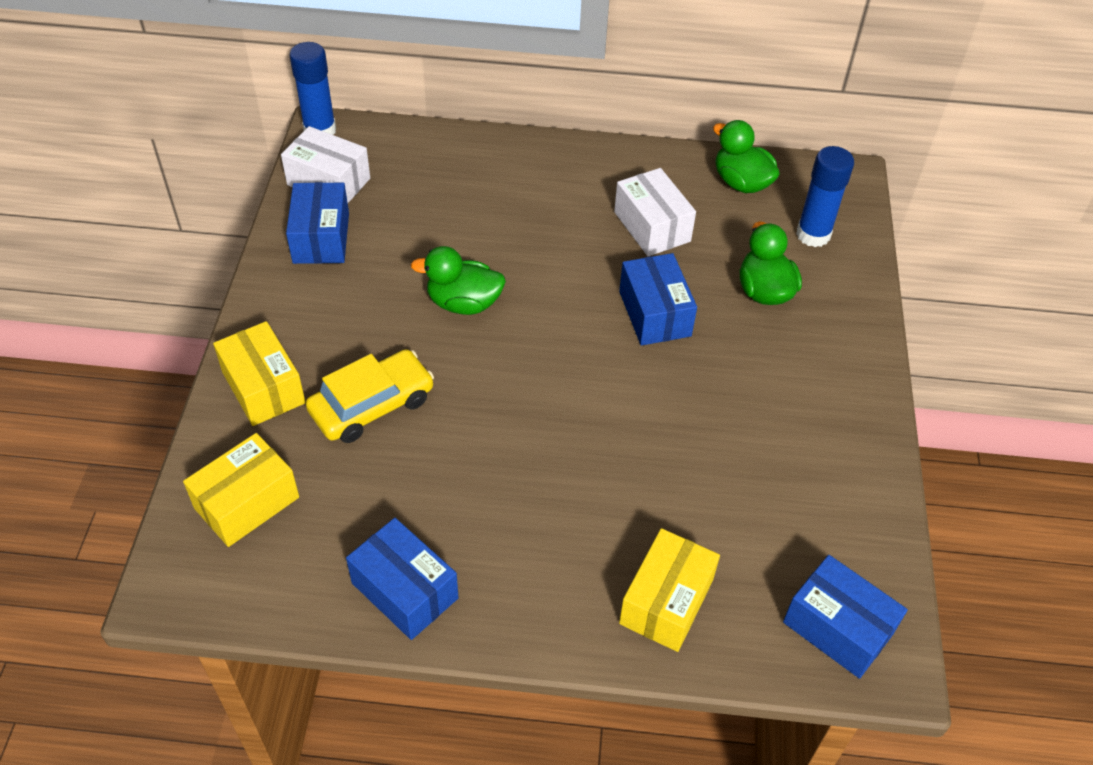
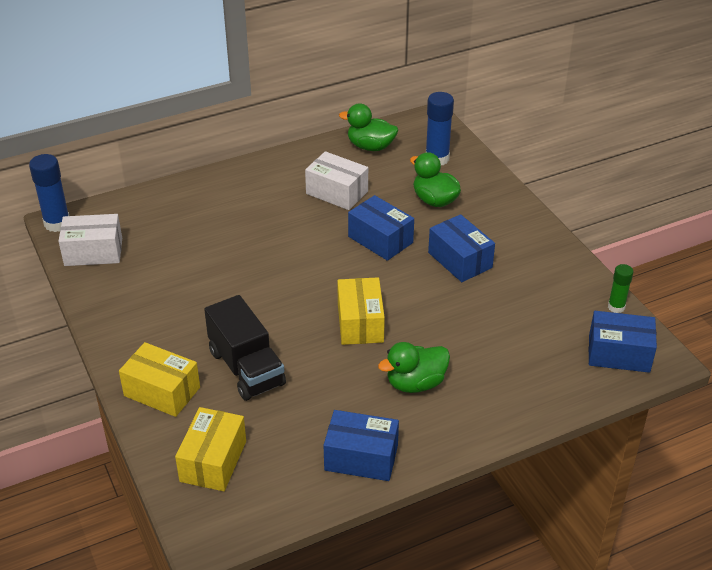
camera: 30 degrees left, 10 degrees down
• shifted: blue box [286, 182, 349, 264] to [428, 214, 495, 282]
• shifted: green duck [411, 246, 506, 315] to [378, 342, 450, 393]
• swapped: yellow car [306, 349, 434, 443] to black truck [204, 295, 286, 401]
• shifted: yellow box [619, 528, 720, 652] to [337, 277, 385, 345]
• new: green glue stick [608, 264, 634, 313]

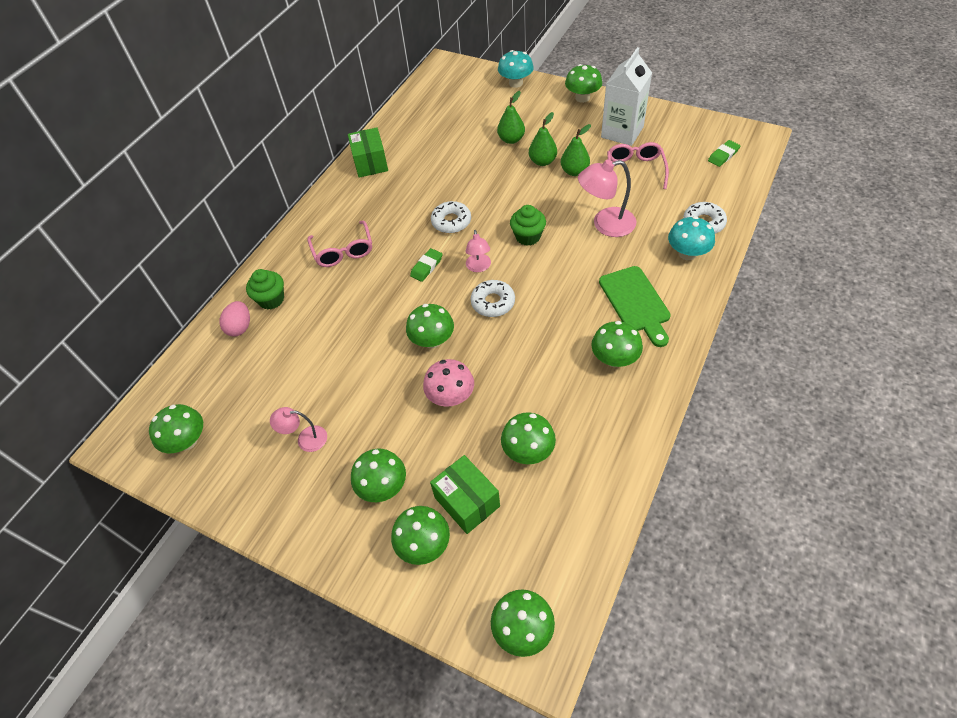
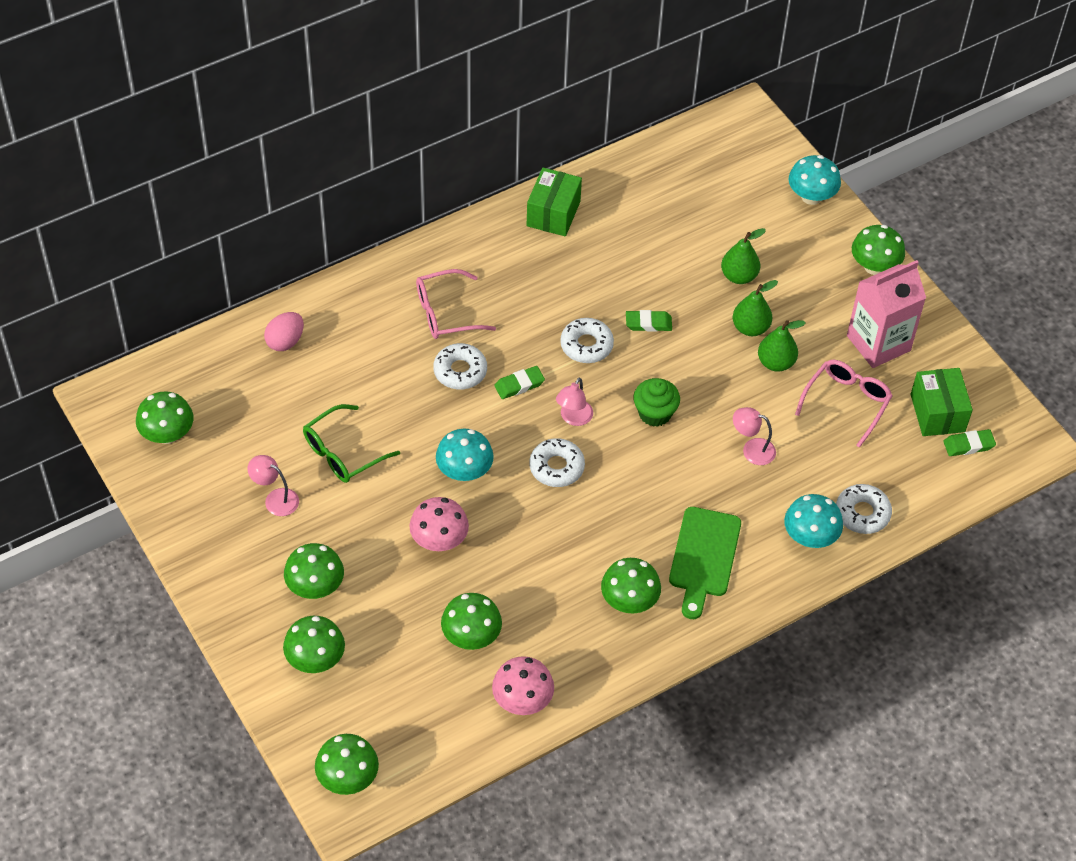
camera: 25 degrees right, 0 degrees up
• repainted: white carton [601, 47, 652, 146] to pink carton [847, 260, 926, 368]
• scaled: pink lamp [578, 160, 636, 237] = [733, 407, 776, 465] x0.59
• rotated: pink glasses [307, 221, 372, 267] = [416, 269, 496, 339] 60 degrees clockwise
• gone: green cupcake [246, 269, 284, 309]
• repainted: green mushroom [406, 304, 454, 348] to turquoise mushroom [436, 429, 494, 481]
• shifted: green box [430, 455, 500, 534] to [911, 368, 973, 436]
• new: green eraser [626, 310, 672, 332]
• new: white donut [433, 343, 487, 390]
• new: green glasses [303, 404, 400, 483]
• new: pink mushroom [492, 656, 554, 715]

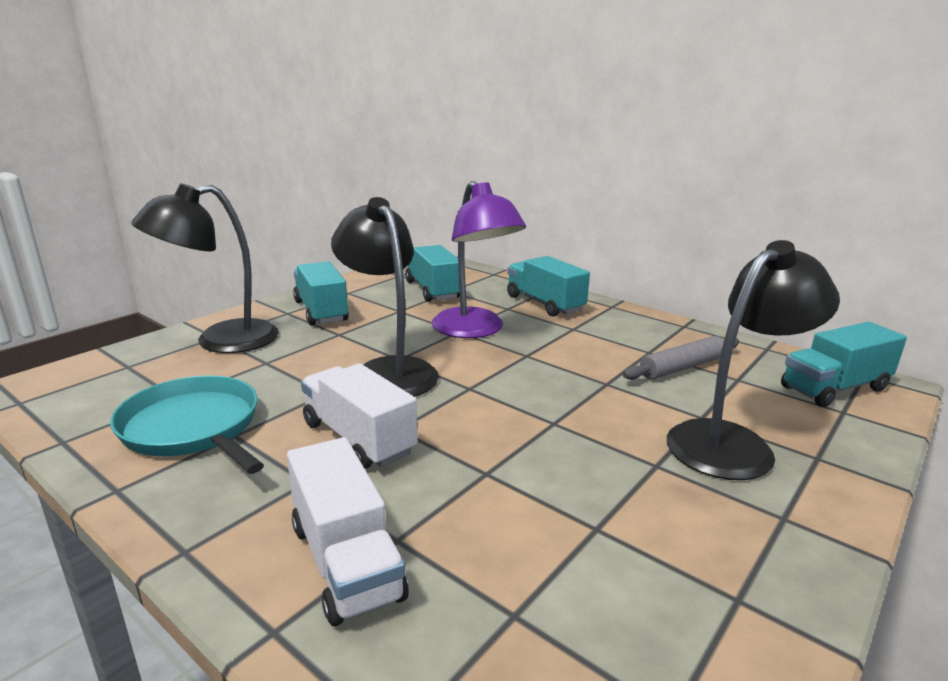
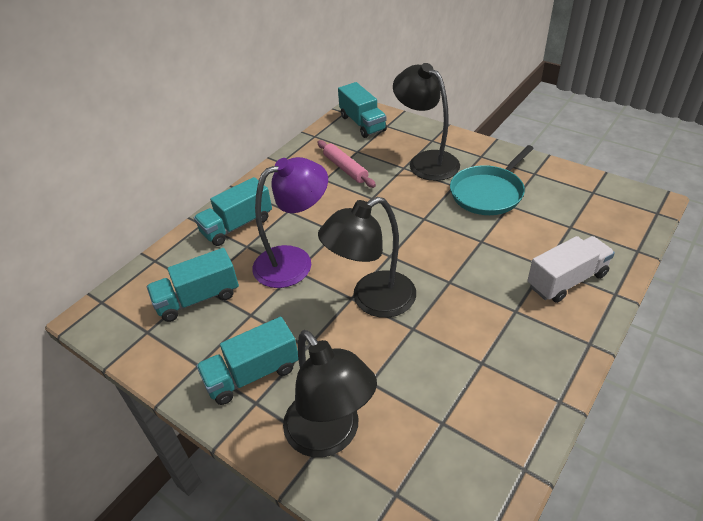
camera: 90 degrees left, 20 degrees up
• repainted: grey rolling pin [623, 336, 739, 380] to pink rolling pin [317, 140, 376, 188]
• gone: white truck [301, 363, 417, 469]
• shifted: turquoise pan [110, 376, 264, 474] to [450, 145, 534, 215]

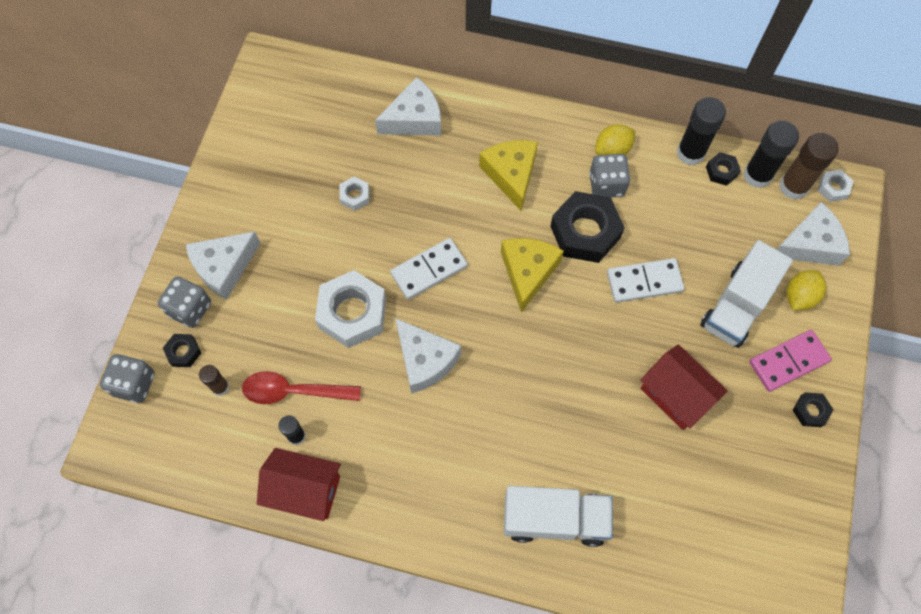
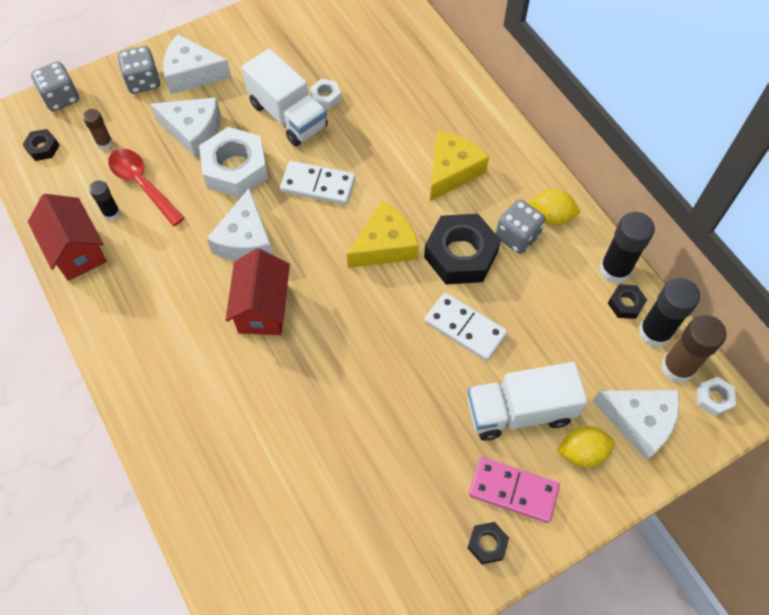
camera: 45 degrees right, 5 degrees down
• shifted: white cheese [375, 77, 441, 136] to [150, 97, 221, 158]
• shifted: black nut [163, 334, 201, 367] to [22, 129, 60, 161]
• shifted: red house [640, 344, 728, 430] to [226, 248, 290, 335]
• shifted: white truck [504, 486, 613, 547] to [242, 49, 328, 146]

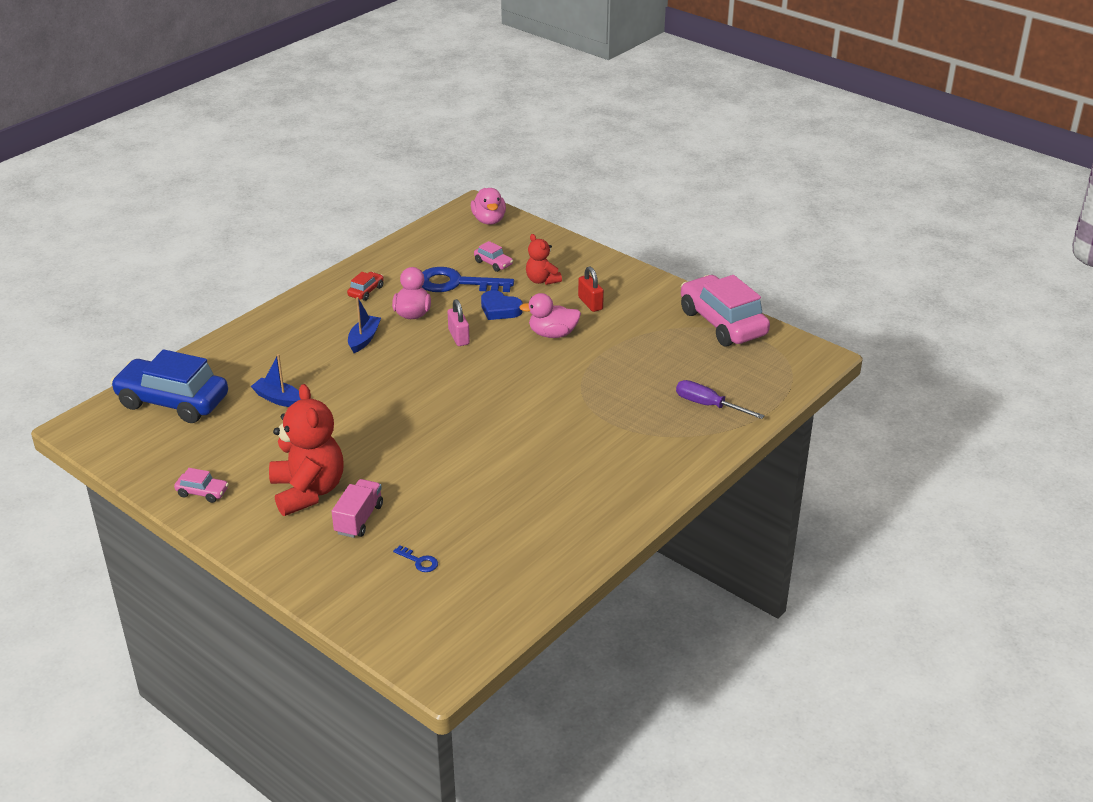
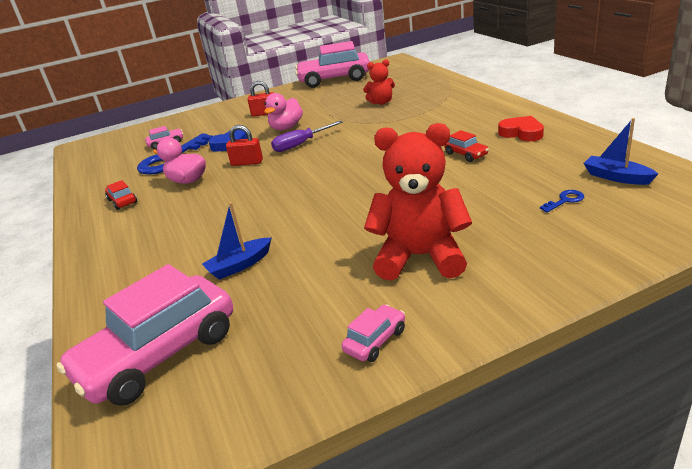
camera: 60 degrees left, 5 degrees down
• gone: pink duck [471, 188, 506, 225]
• shifted: red teddy bear [526, 234, 562, 285] to [363, 59, 395, 105]
• shifted: blue boat [348, 297, 381, 353] to [583, 118, 658, 185]
• repainted: pink padlock [448, 299, 470, 346] to red padlock [226, 125, 263, 166]
• repainted: blue car [110, 349, 228, 423] to pink car [56, 264, 233, 406]
• shifted: purple screwdriver [676, 380, 765, 419] to [271, 121, 343, 152]
• gone: pink truck [331, 479, 383, 538]
• new: red heart [498, 116, 544, 141]
• new: red car [444, 130, 489, 162]

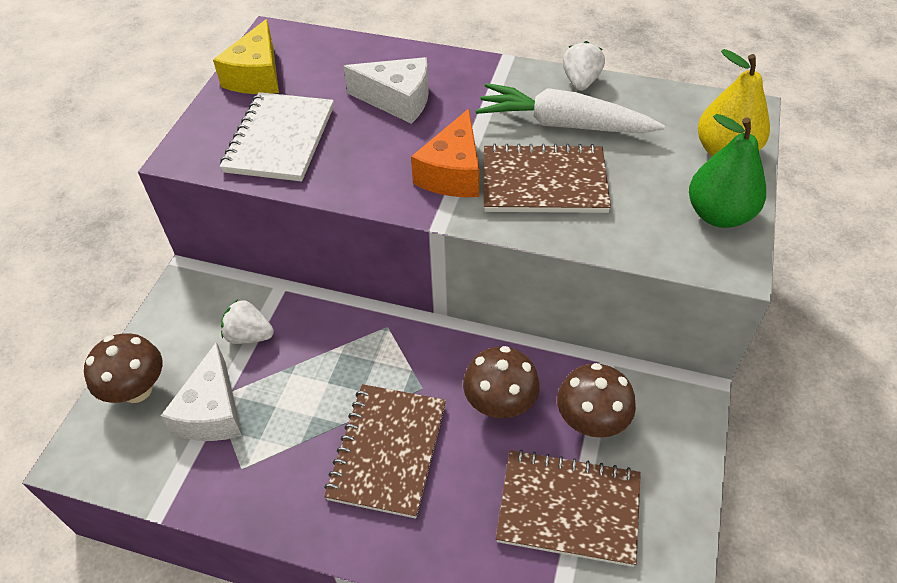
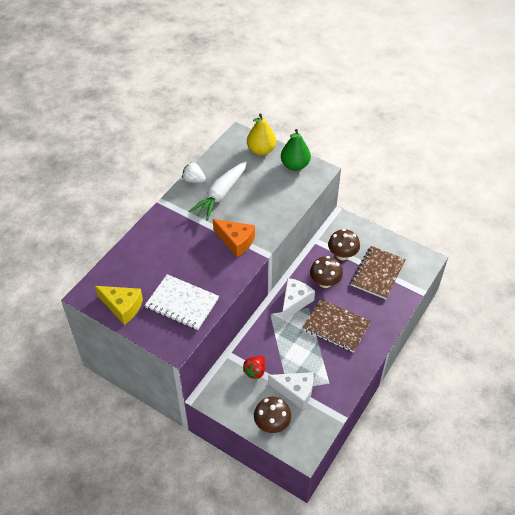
camera: 75 degrees left, 0 degrees up
• shifted: white cheese [343, 57, 429, 124] to [282, 278, 315, 321]
• gone: brown notebook [484, 143, 611, 213]
• repainted: white strawberry [221, 300, 274, 344] to red strawberry [243, 356, 265, 379]

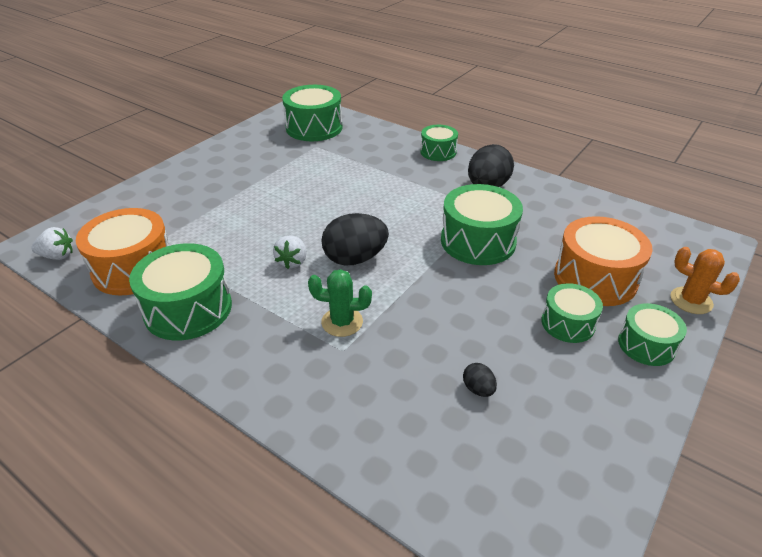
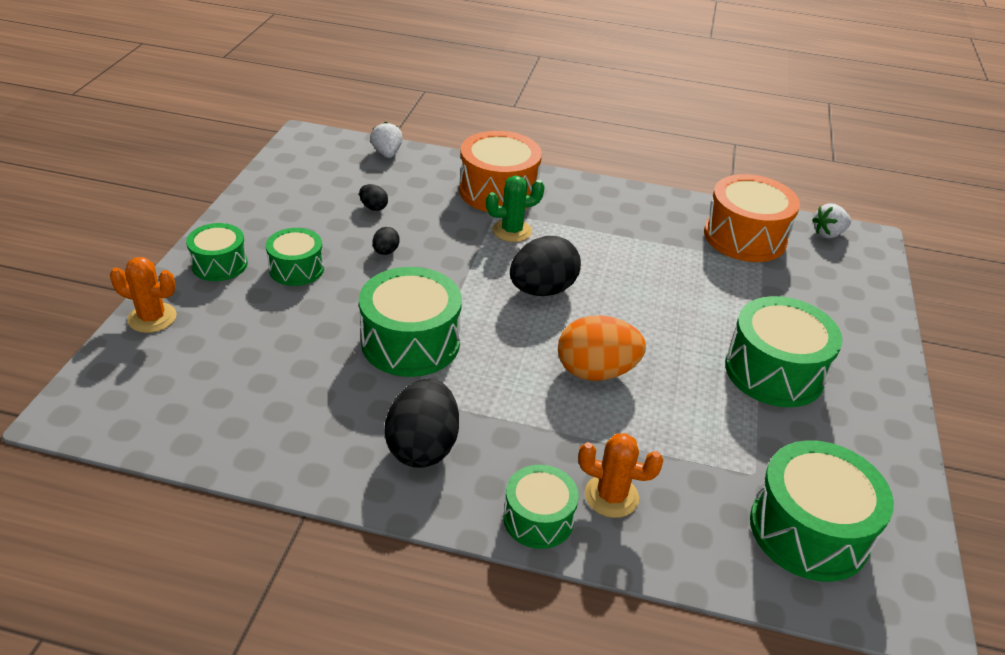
camera: 155 degrees right, 0 degrees up
• shifted: orange drum [554, 216, 652, 306] to [459, 131, 542, 212]
• shifted: white strawberry [273, 236, 307, 269] to [370, 122, 403, 158]
• shifted: green drum [129, 243, 232, 341] to [725, 296, 843, 407]
• new: black egg [373, 227, 400, 255]
• new: orange egg [558, 315, 646, 381]
• new: orange cactus [578, 433, 664, 518]

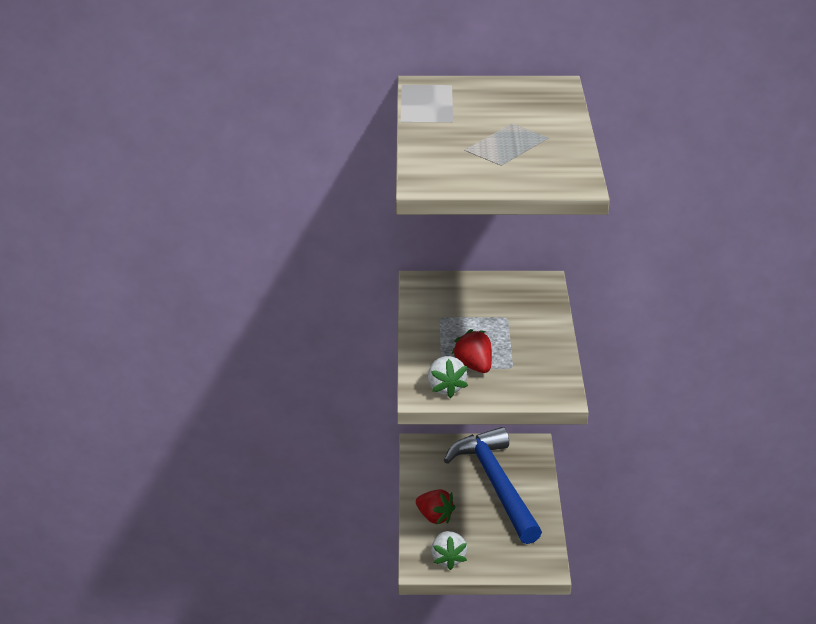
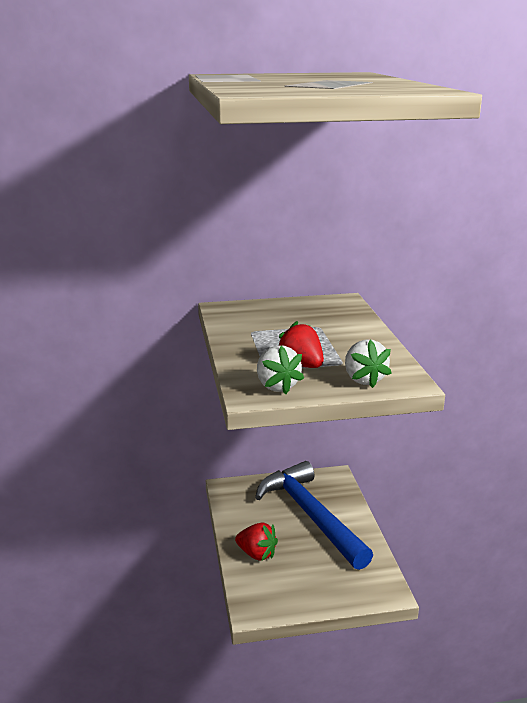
camera: 10 degrees left, 10 degrees down
• shifted: white strawberry [431, 531, 467, 570] to [345, 339, 392, 388]

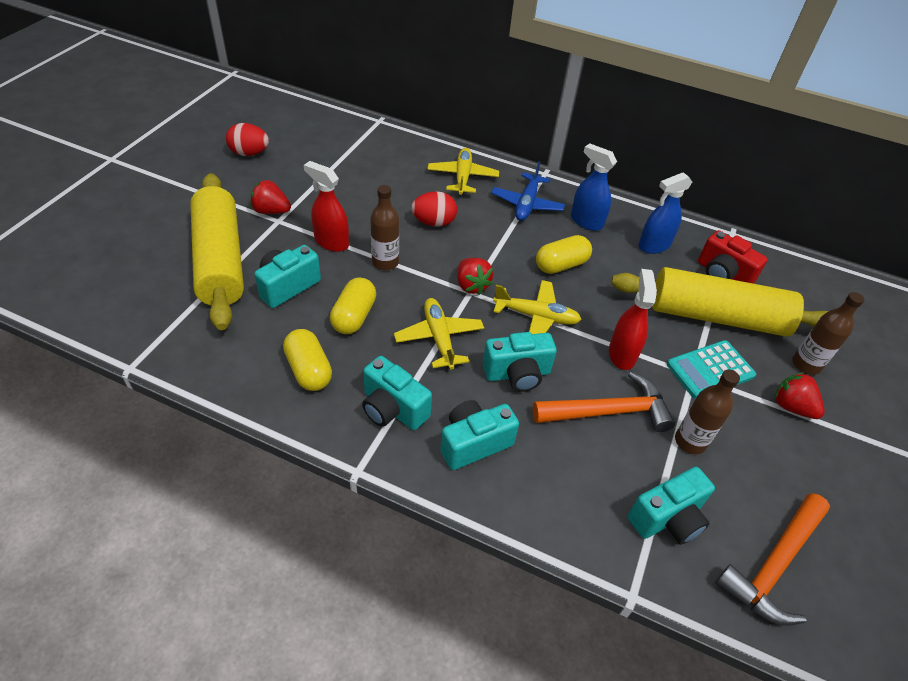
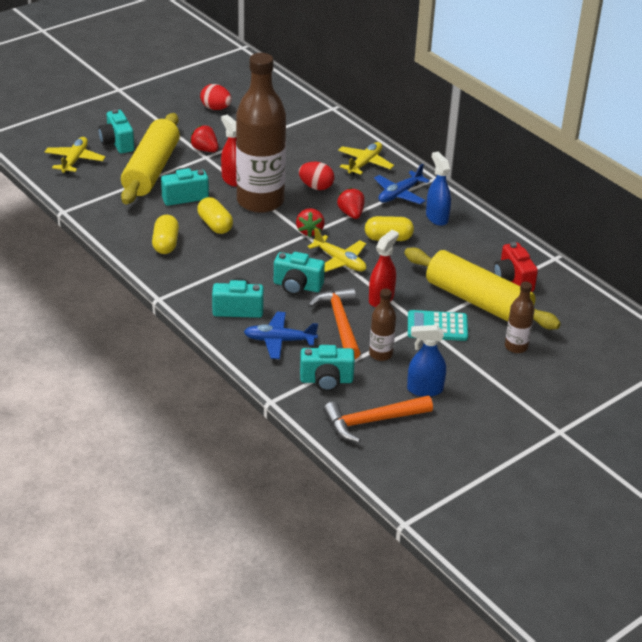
camera: 30 degrees right, 10 degrees down
• shifted: blue spray bottle [638, 172, 692, 254] to [407, 325, 446, 397]
• scaled: brown bottle [370, 185, 399, 270] = [236, 53, 286, 213] x2.30
• rotated: yellow capsule [330, 277, 376, 334] = [197, 197, 233, 234] 75 degrees counterclockwise
• shifted: yellow plane [394, 298, 484, 370] to [45, 137, 105, 174]
• shifted: turquoise camera [362, 356, 432, 430] to [98, 109, 134, 153]
• rotated: orange hammer [533, 372, 675, 432] = [308, 287, 360, 359] 120 degrees counterclockwise
• shifted: red strawberry [774, 372, 825, 419] to [337, 188, 365, 219]
• new: blue plane [244, 312, 318, 359]

